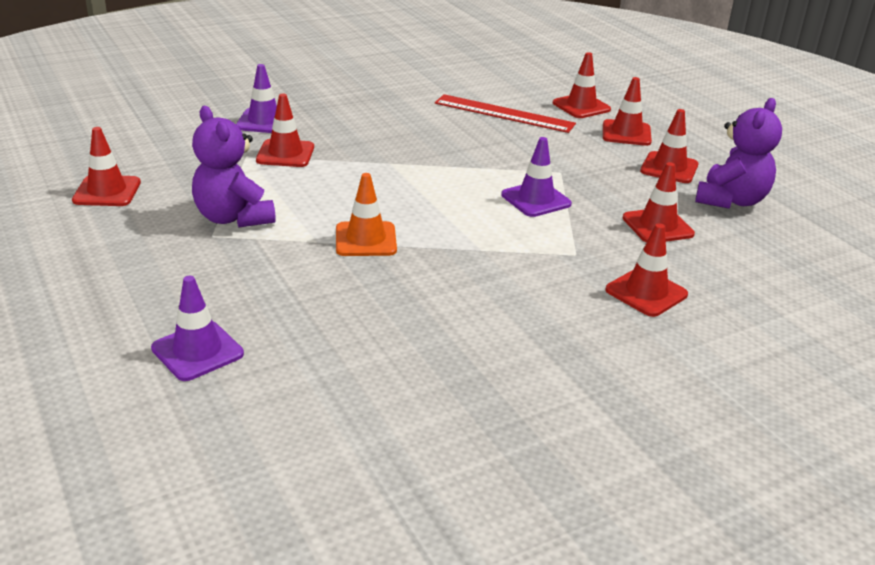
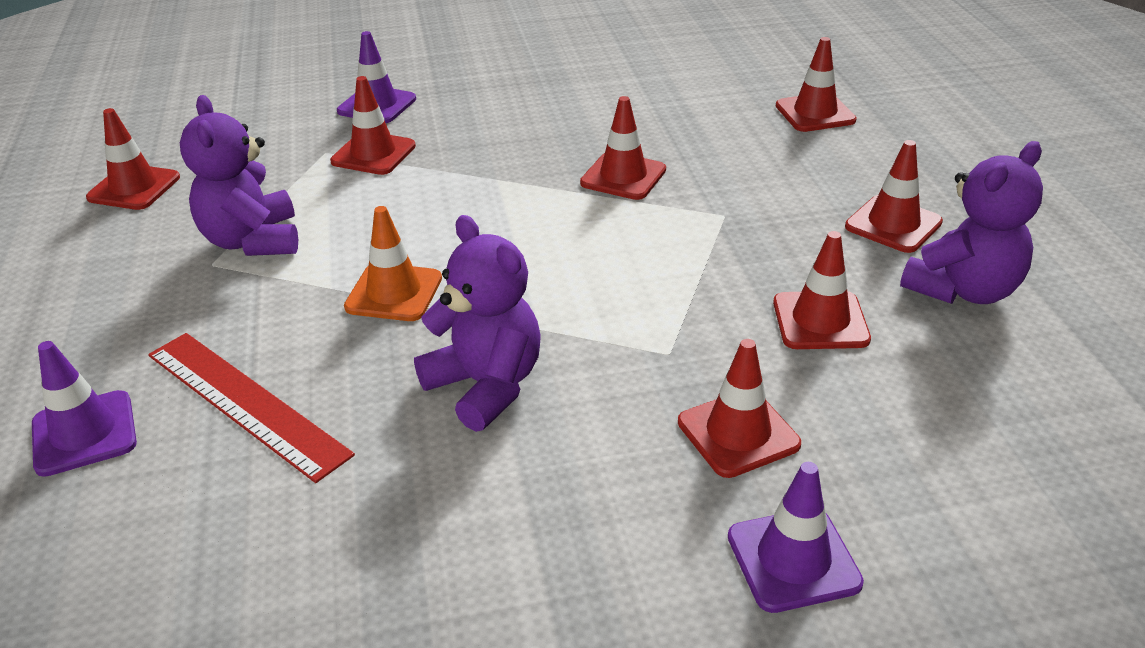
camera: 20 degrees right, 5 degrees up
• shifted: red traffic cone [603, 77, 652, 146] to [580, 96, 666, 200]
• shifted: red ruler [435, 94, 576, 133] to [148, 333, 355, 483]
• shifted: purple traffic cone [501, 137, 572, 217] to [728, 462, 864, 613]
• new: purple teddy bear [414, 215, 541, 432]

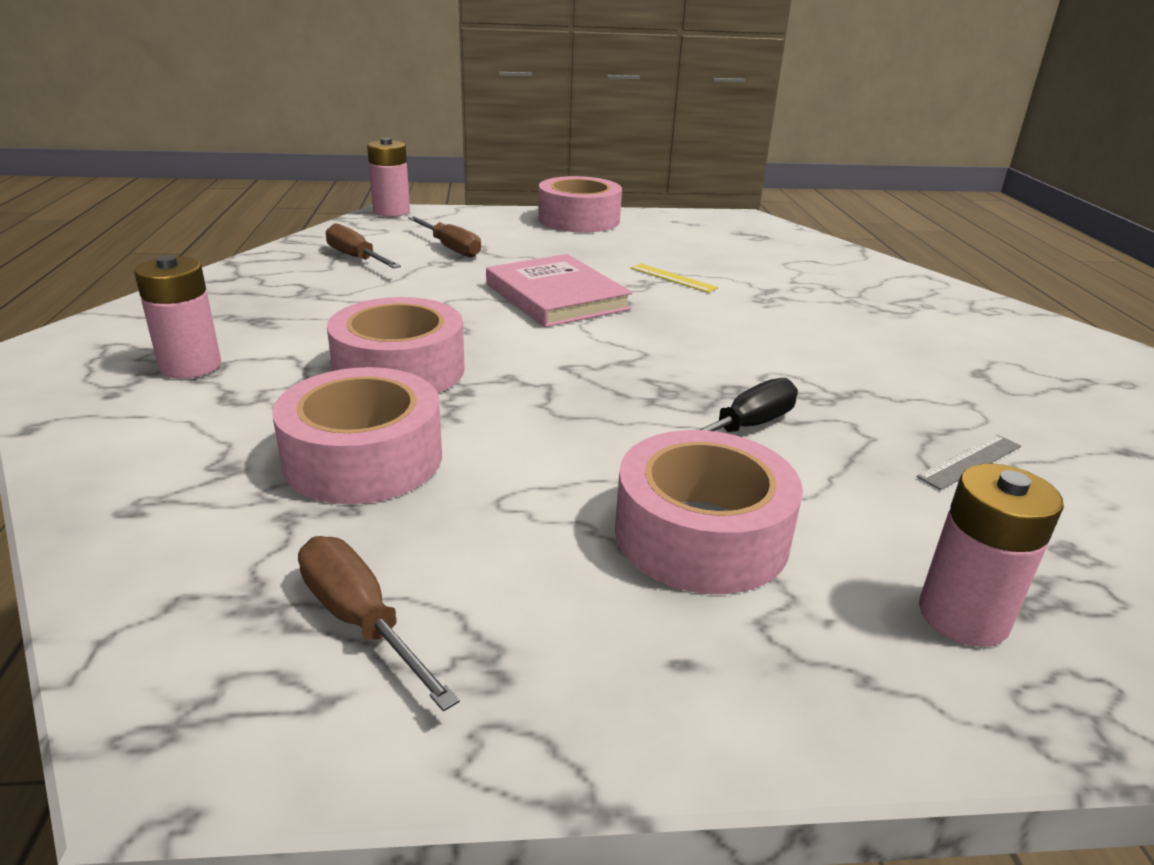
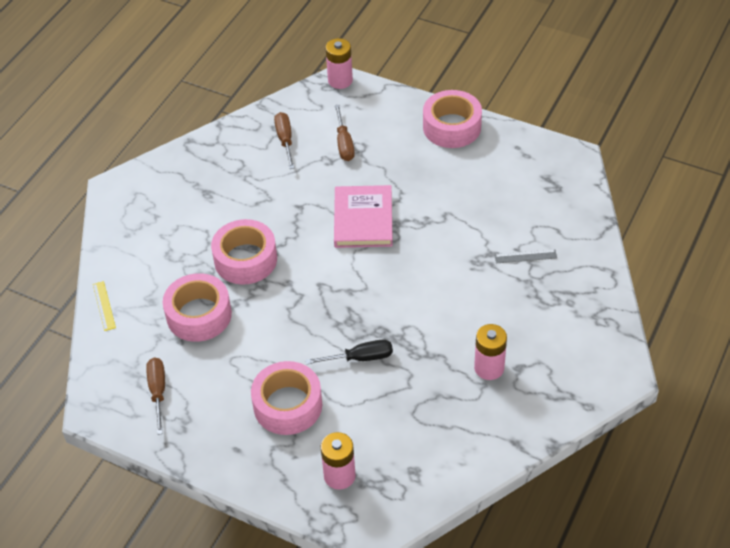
camera: 35 degrees right, 20 degrees up
• shifted: pink battery [134, 255, 221, 379] to [474, 324, 507, 380]
• shifted: yellow ruler [631, 263, 718, 293] to [93, 281, 116, 331]
• shifted: grey ruler [917, 435, 1021, 490] to [494, 249, 557, 263]

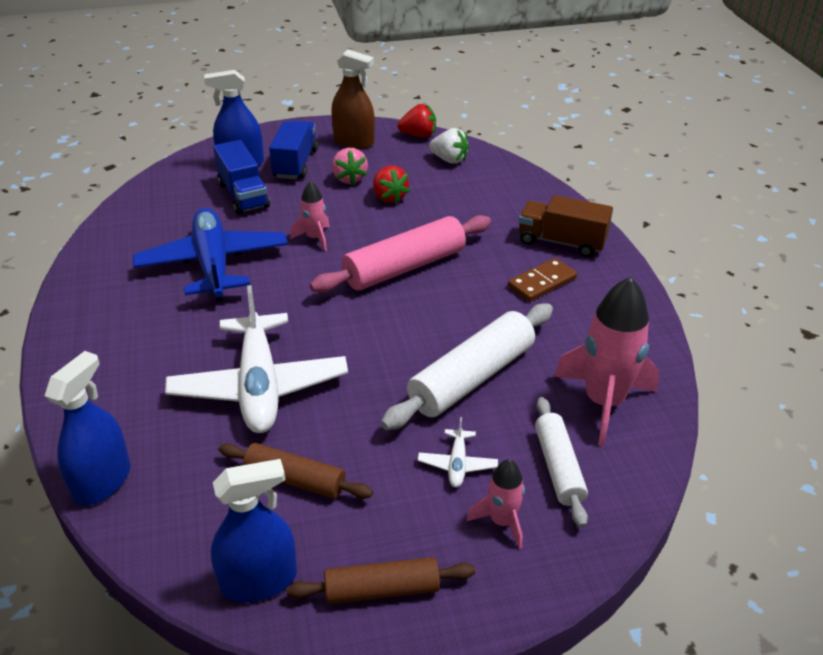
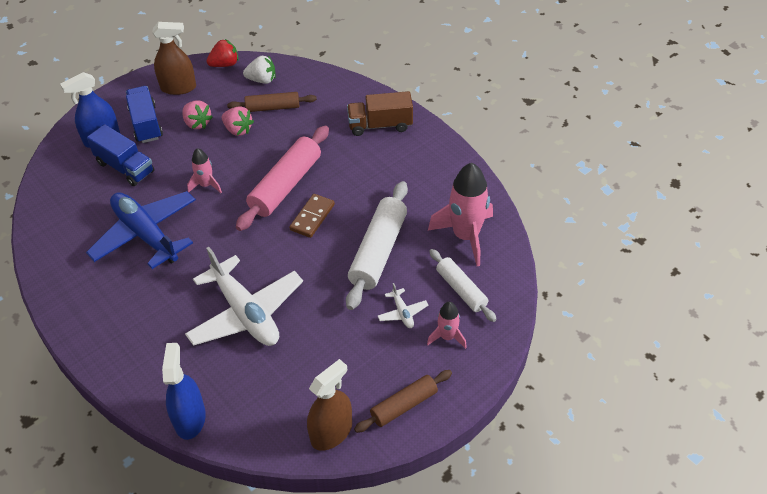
camera: 25 degrees left, 10 degrees up
• repainted: red strawberry [373, 166, 410, 204] to pink strawberry [222, 106, 254, 136]
• shifted: brown domino [508, 258, 577, 302] to [289, 194, 335, 238]
• shifted: brown rolling pin [219, 443, 373, 499] to [227, 92, 317, 112]
• repainted: blue spray bottle [211, 459, 297, 602] to brown spray bottle [307, 359, 352, 451]

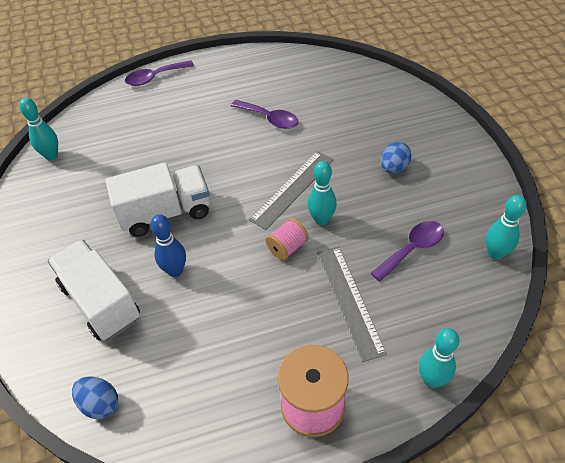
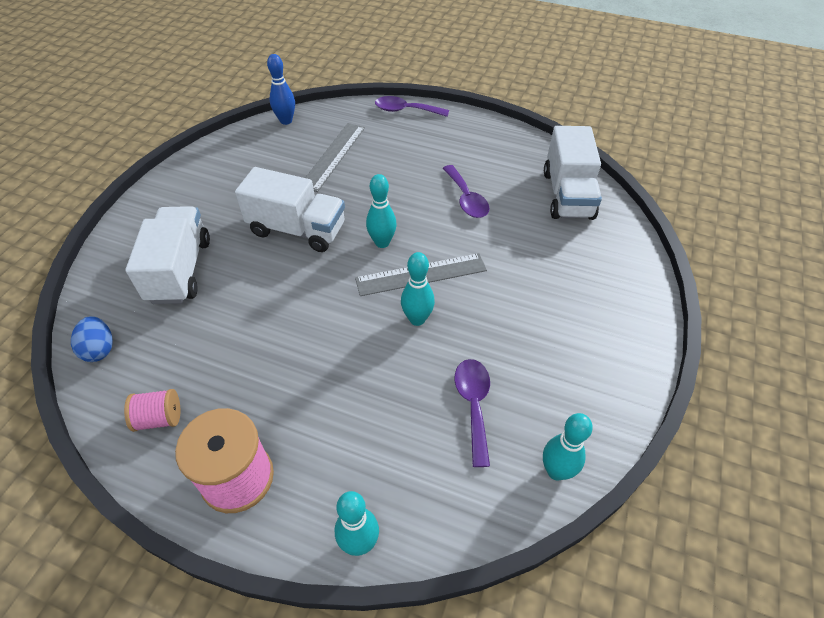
camera: 35 degrees right, 0 degrees up
• shifted: turquoise bowling pin [19, 98, 58, 160] to [366, 174, 397, 248]
• gone: blue egg [381, 142, 412, 173]
• shifted: blue bowling pin [151, 214, 186, 277] to [267, 54, 295, 125]
• shifted: pink spool [266, 218, 309, 260] to [124, 389, 180, 432]
• rotated: purple spoon [371, 221, 444, 282] = [454, 359, 490, 467] 90 degrees counterclockwise
• shifted: grey ruler [317, 246, 387, 362] to [305, 123, 365, 192]
• new: white truck [544, 126, 602, 220]

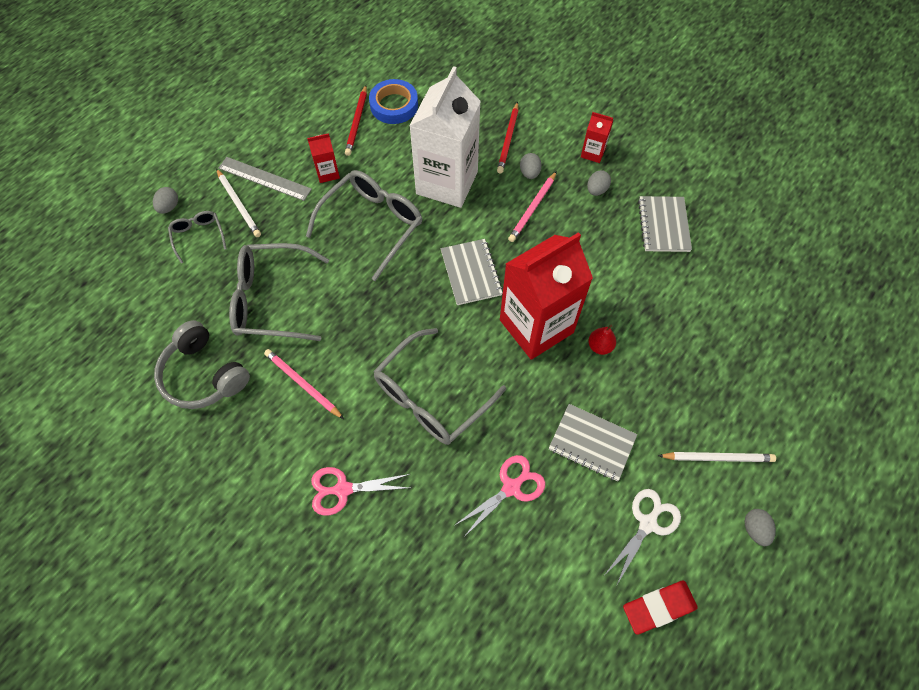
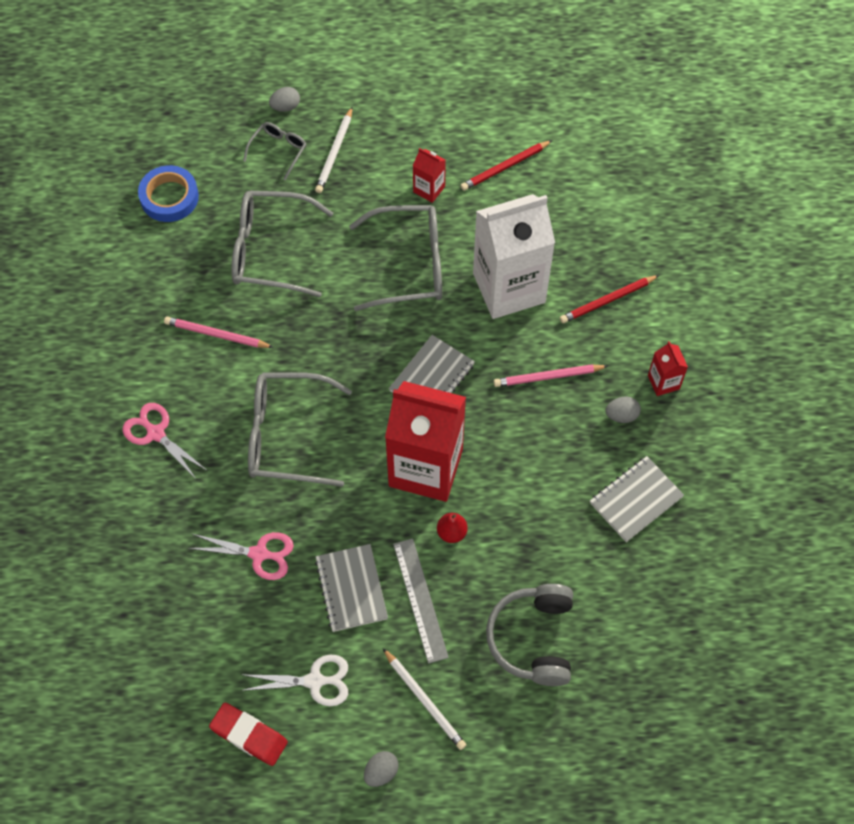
camera: 50 degrees right, 0 degrees up
• shifted: blue tape [369, 79, 418, 124] to [138, 165, 199, 222]
• gone: grey egg [520, 153, 542, 179]
• shifted: grey ruler [218, 157, 312, 201] to [393, 539, 449, 664]
• rotated: grey glasses [229, 243, 329, 341] = [231, 191, 333, 297] 45 degrees counterclockwise
• shifted: grey headphones [154, 320, 250, 409] to [486, 584, 573, 686]
• rotated: pink pencil [264, 349, 344, 419] = [164, 316, 274, 348] 75 degrees counterclockwise

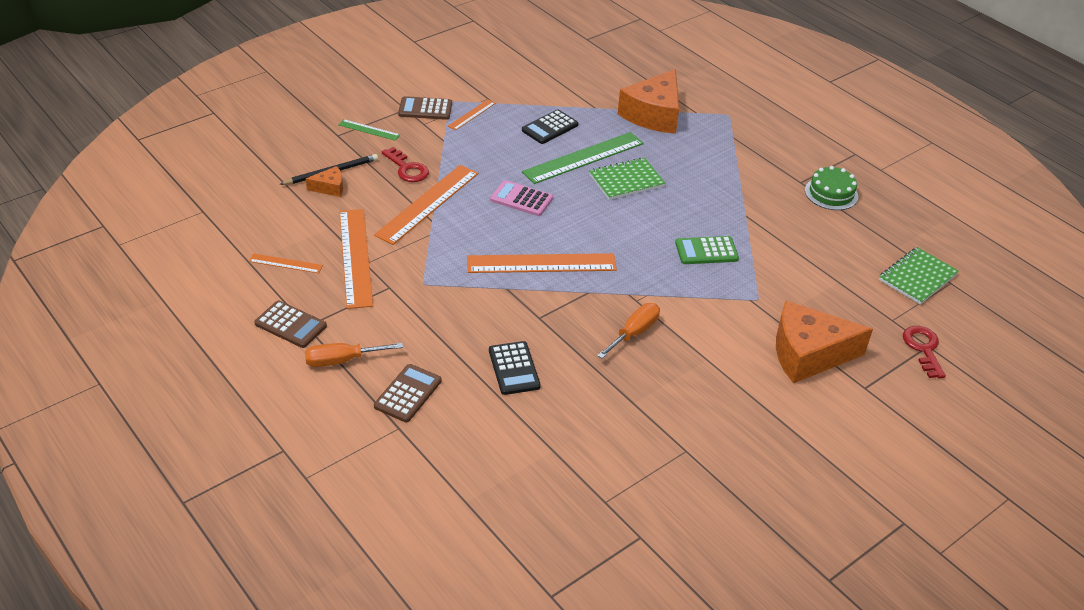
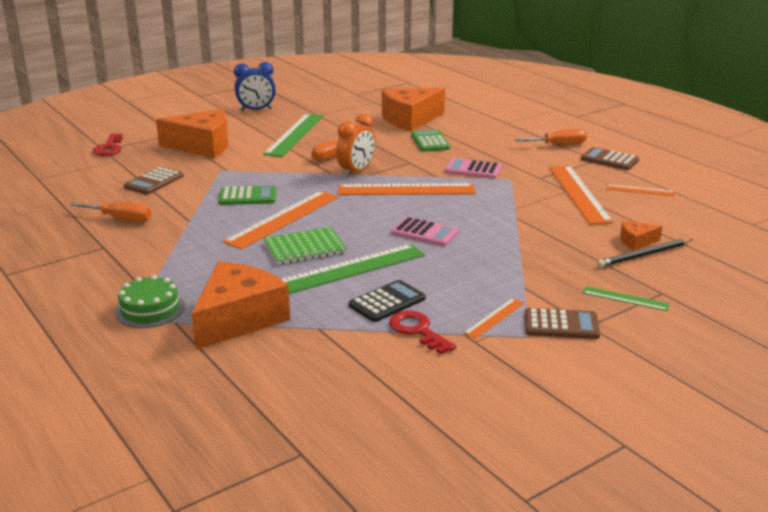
camera: 175 degrees left, 15 degrees down
• shifted: red key [382, 147, 429, 182] to [389, 311, 456, 354]
• shifted: orange ruler [374, 165, 478, 245] to [222, 191, 338, 249]
• shifted: green cake [805, 166, 858, 210] to [115, 275, 185, 328]
• gone: green notebook [879, 247, 959, 304]
• repainted: black calculator [489, 341, 541, 395] to green calculator [411, 129, 450, 152]
• shifted: brown calculator [374, 364, 442, 422] to [124, 167, 183, 194]
• new: blue clock [234, 62, 276, 111]
• new: orange cheese [382, 88, 445, 132]
• new: green ruler [263, 114, 324, 157]
• new: orange clock [336, 114, 375, 178]
• new: pink calculator [445, 158, 502, 179]
• new: orange screwdriver [70, 202, 151, 222]

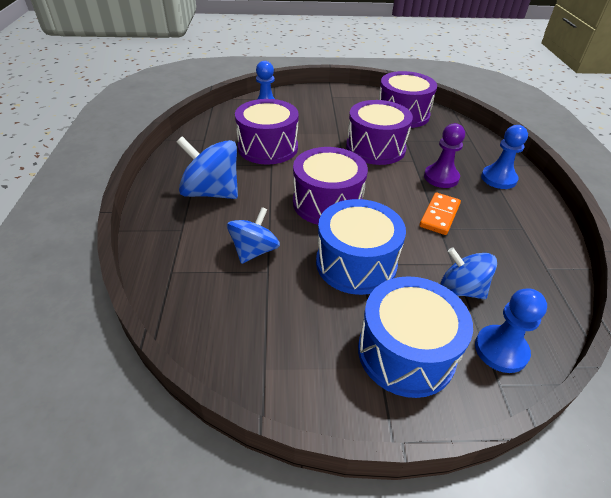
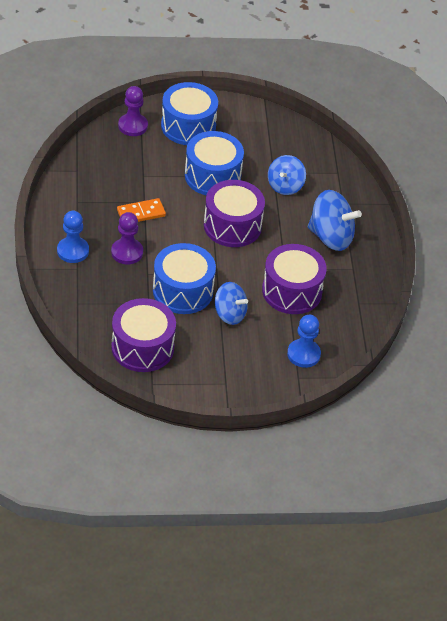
camera: 175 degrees right, 5 degrees up
• repainted: purple drum [346, 100, 413, 165] to blue drum [153, 243, 216, 314]
• rotated: orange domino [419, 193, 461, 235] = [117, 198, 166, 222] 45 degrees clockwise
• shifted: blue spinning top [441, 247, 497, 299] to [215, 282, 248, 325]
• repainted: blue pawn [475, 288, 547, 373] to purple pawn [118, 86, 148, 136]

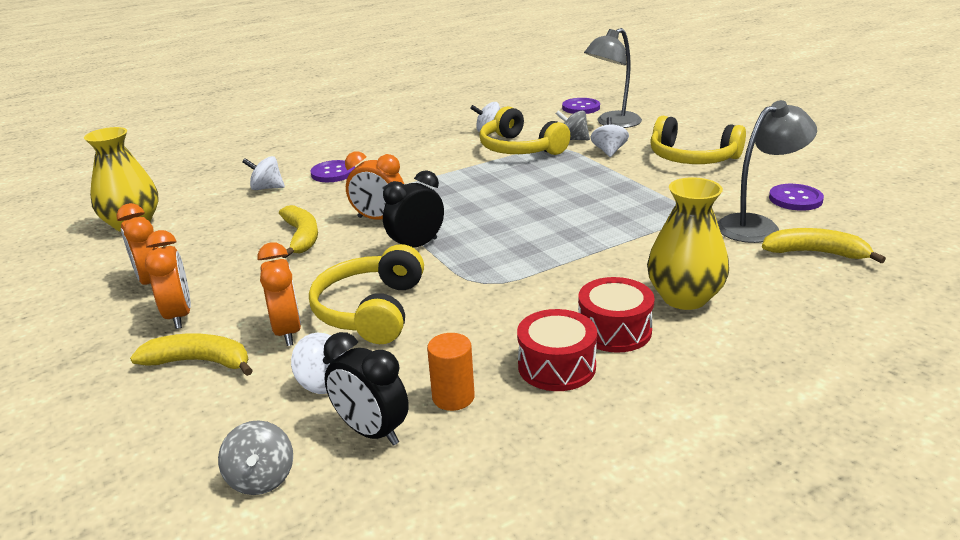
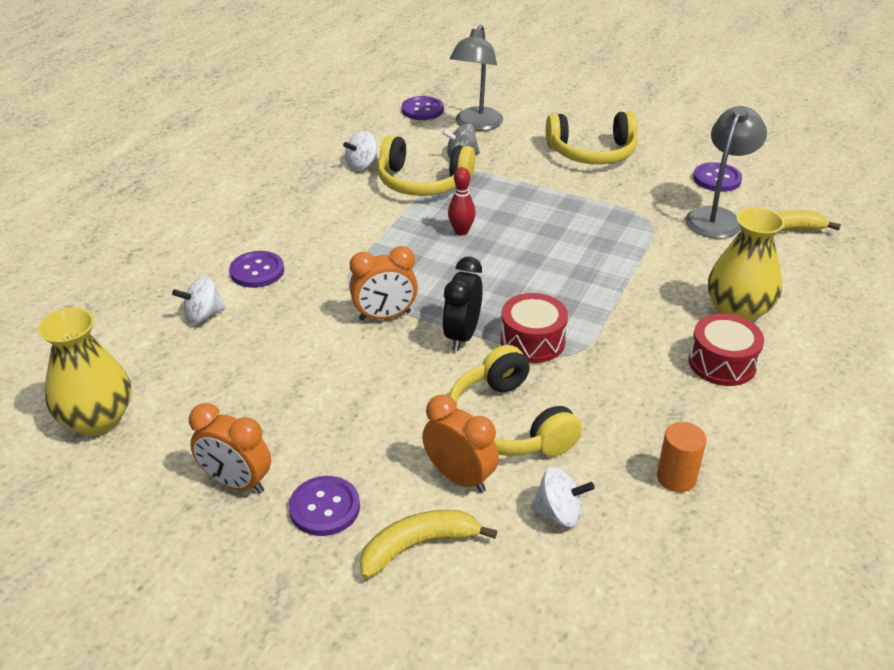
camera: 35 degrees left, 10 degrees up
• gone: white spinning top [591, 117, 629, 157]
• gone: yellow banana [279, 205, 318, 258]
• swapped: orange clock [145, 230, 191, 329] to purple button [289, 476, 360, 536]
• shifted: red drum [517, 309, 597, 391] to [500, 293, 568, 363]
• gone: black clock [324, 332, 409, 446]
• gone: grey spinning top [218, 420, 293, 495]
• new: red bowling pin [448, 167, 476, 236]

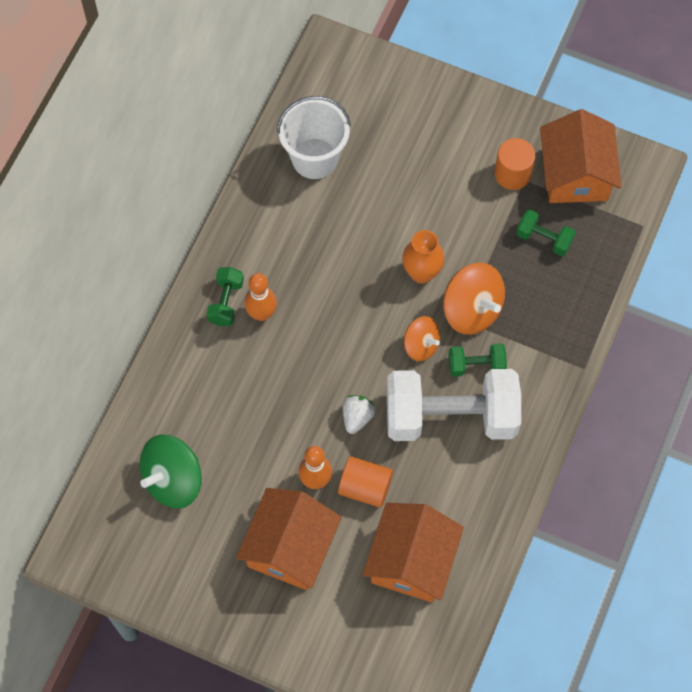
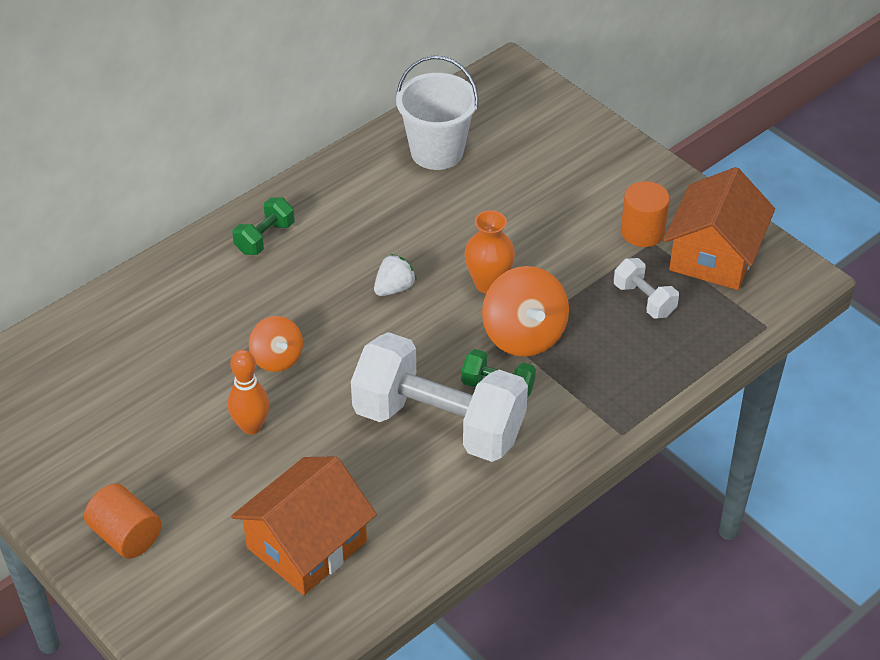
camera: 25 degrees right, 20 degrees down
• repainted: green dumbbell [516, 210, 575, 256] to white dumbbell [614, 258, 679, 318]
• gone: orange bowling pin [244, 273, 277, 321]
• shifted: orange spinning top [404, 316, 440, 361] to [249, 316, 303, 372]
• shifted: white strawberry [343, 395, 375, 434] to [374, 254, 417, 296]
• gone: green spinning top [140, 435, 202, 509]
• shifted: orange cylinder [338, 456, 393, 508] to [84, 483, 161, 559]
• gone: orange house [236, 488, 341, 590]

